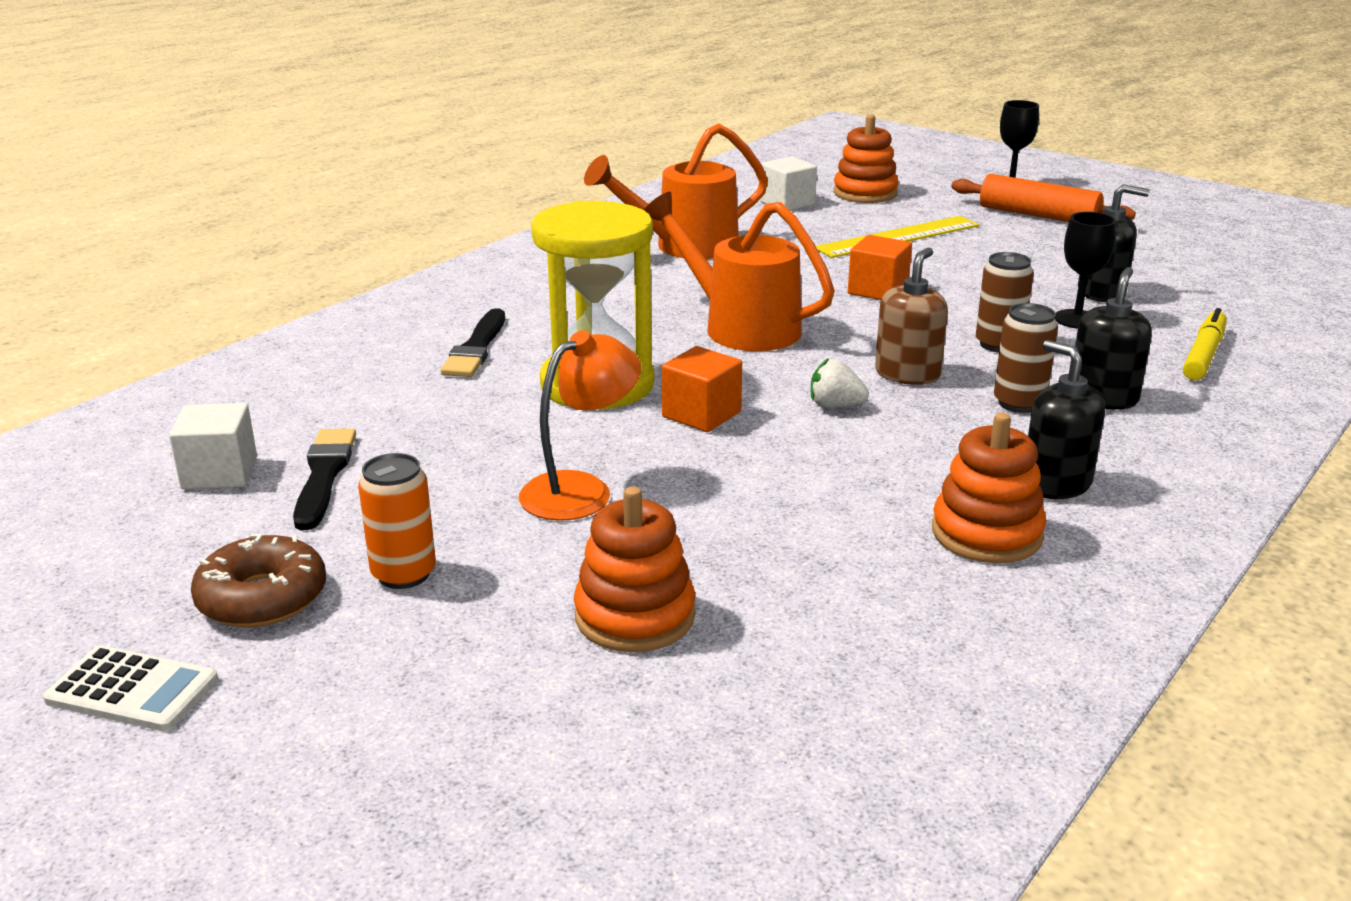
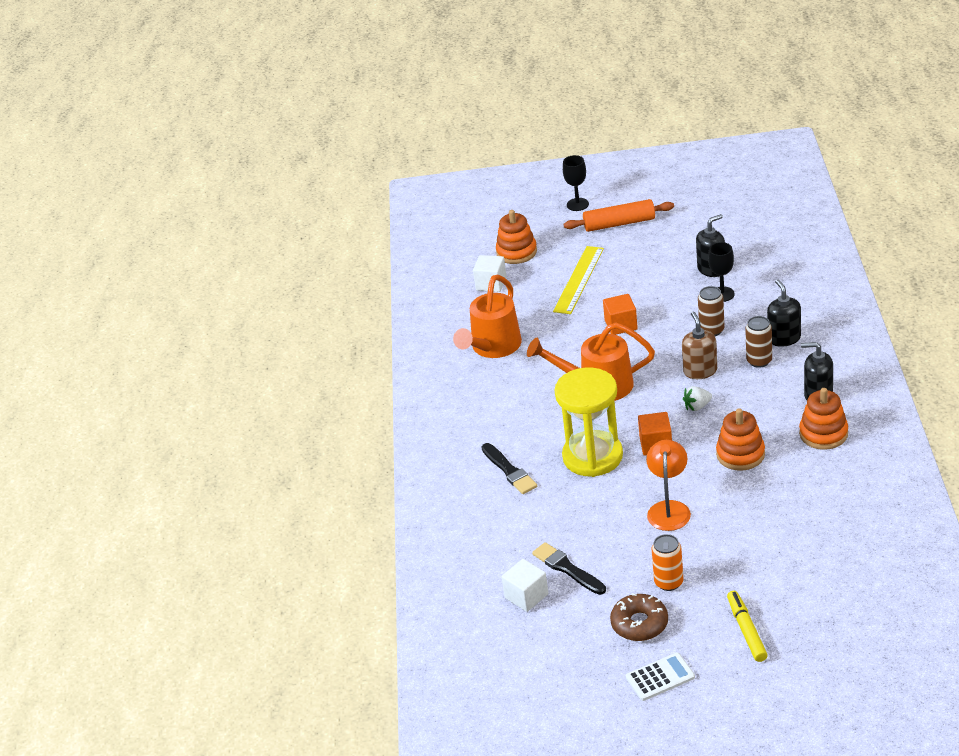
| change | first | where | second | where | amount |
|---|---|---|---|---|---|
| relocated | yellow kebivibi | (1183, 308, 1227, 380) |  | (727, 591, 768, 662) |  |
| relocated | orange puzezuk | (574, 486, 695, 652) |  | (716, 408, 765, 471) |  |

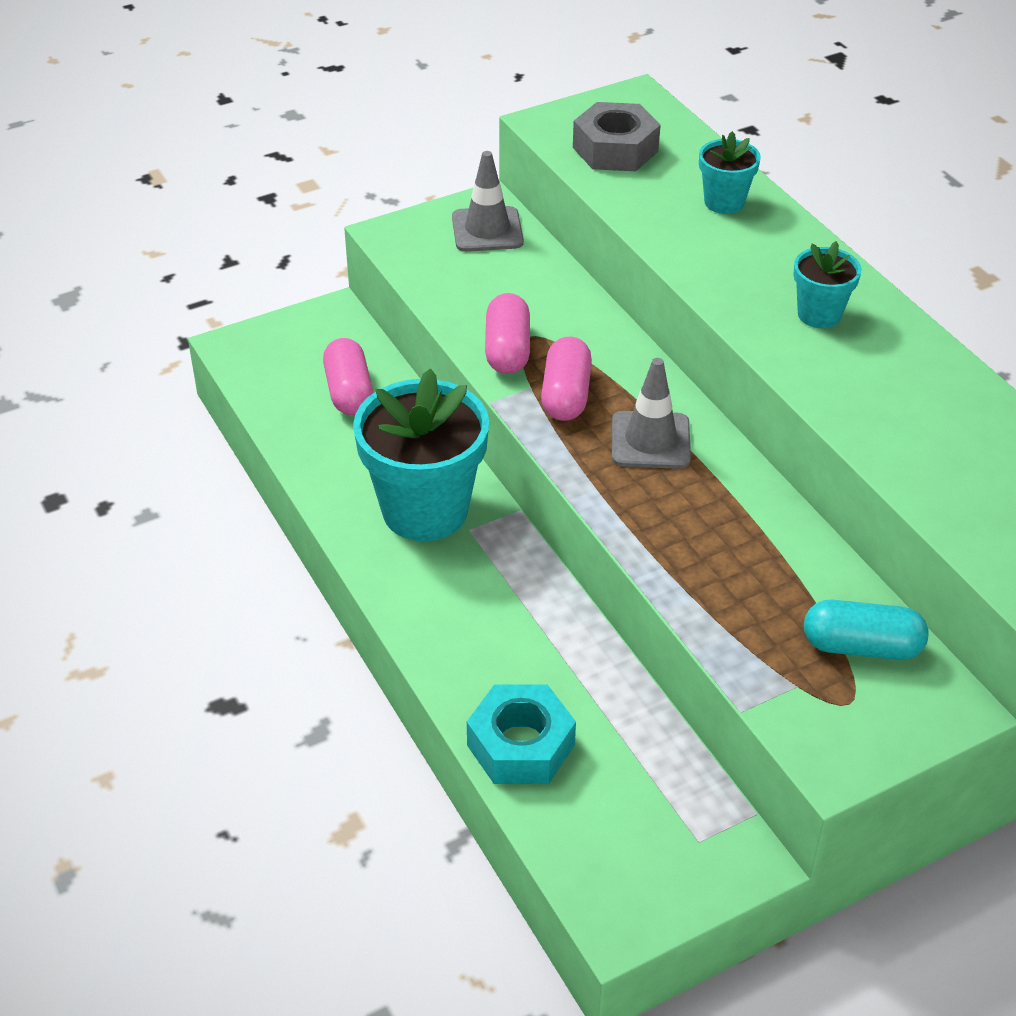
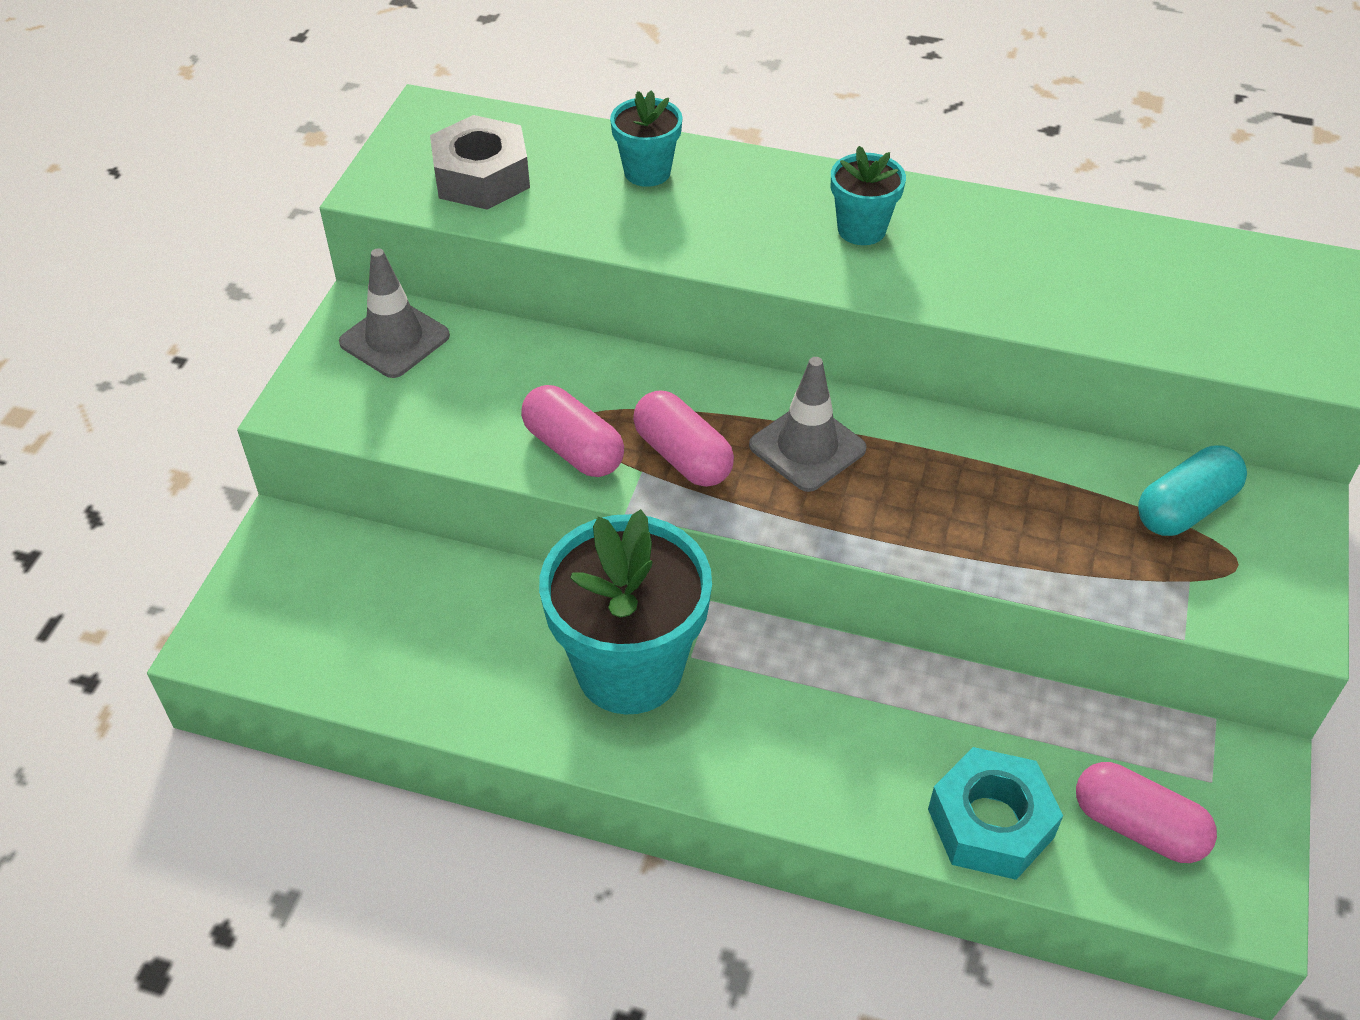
| change | first | where | second | where | amount |
|---|---|---|---|---|---|
| relocated | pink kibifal | (323, 338, 373, 415) |  | (1076, 762, 1217, 863) |  |

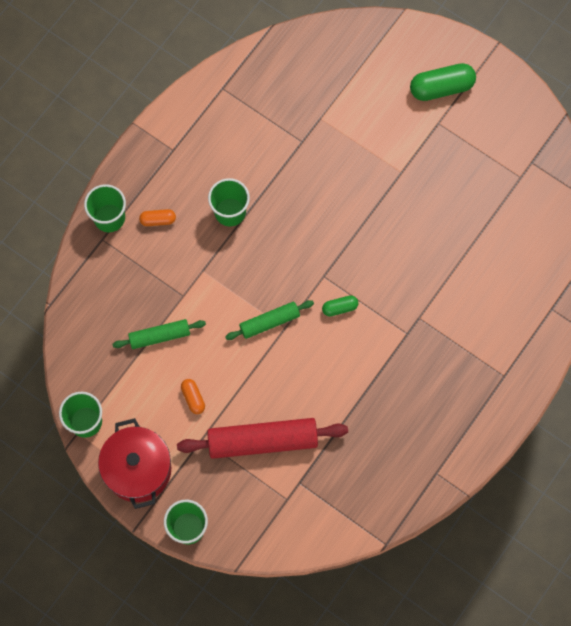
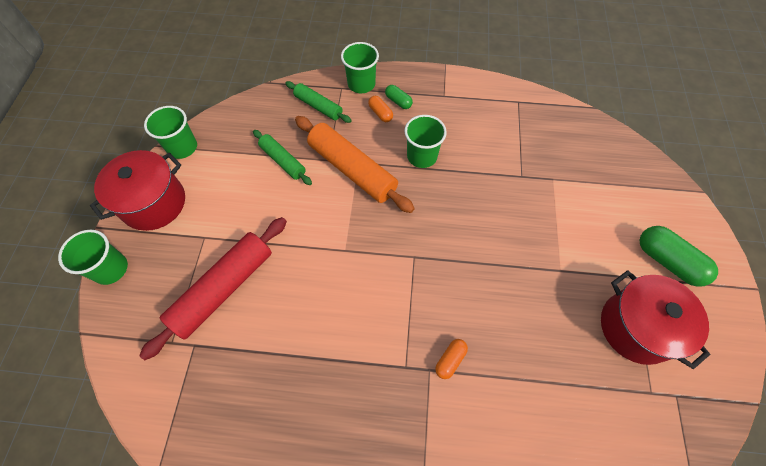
| change | first | where | second | where | amount |
|---|---|---|---|---|---|
| relocated | green kibifal | (322, 295, 359, 317) |  | (385, 85, 413, 109) |  |
| relocated | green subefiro | (225, 300, 314, 340) |  | (285, 81, 352, 123) |  |
| relocated | orange kibifal | (181, 379, 205, 414) |  | (435, 339, 468, 379) |  |
| spun | red subefiro | (177, 418, 348, 459) |  | (139, 217, 287, 360) | 75 degrees clockwise |
| appeared |  |  | orange subefiro | (295, 116, 415, 213) |  |
| appeared |  |  | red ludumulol | (601, 270, 710, 369) |  |

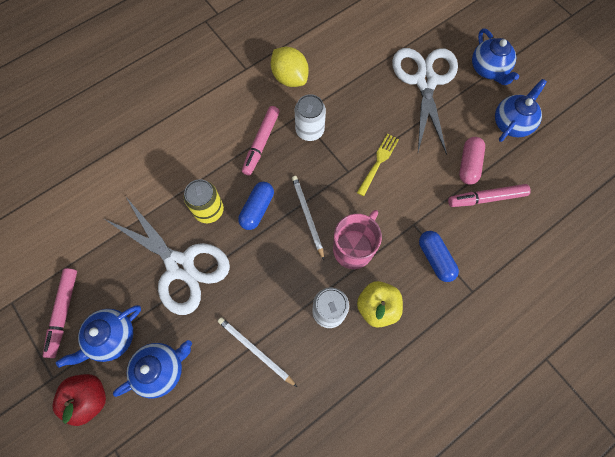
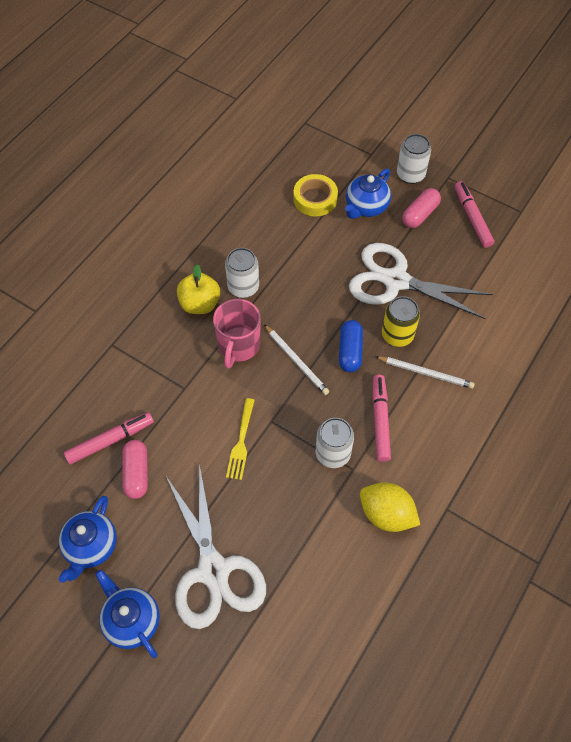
| change | first | where | second | where | amount |
|---|---|---|---|---|---|
| missing | blue kibifal | (419, 231, 459, 282) |  |  |  |
| exchanged | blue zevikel | (56, 305, 141, 368) | pink kibifal | (402, 188, 441, 228) |  |
| relocated | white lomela | (218, 317, 297, 387) |  | (375, 356, 475, 389) |  |
| exchanged | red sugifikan | (52, 374, 106, 426) | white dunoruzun | (397, 134, 431, 184) |  |
| appeared |  |  | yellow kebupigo | (293, 174, 338, 217) |  |

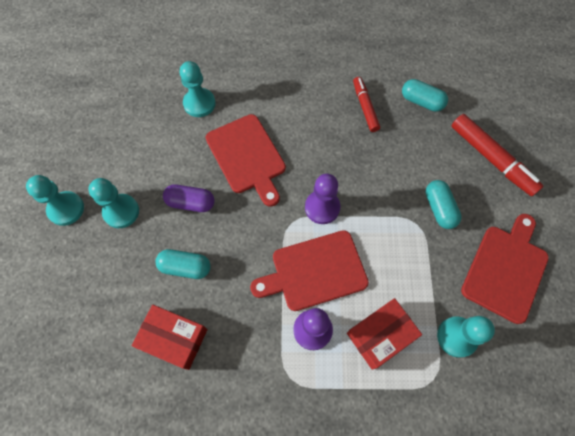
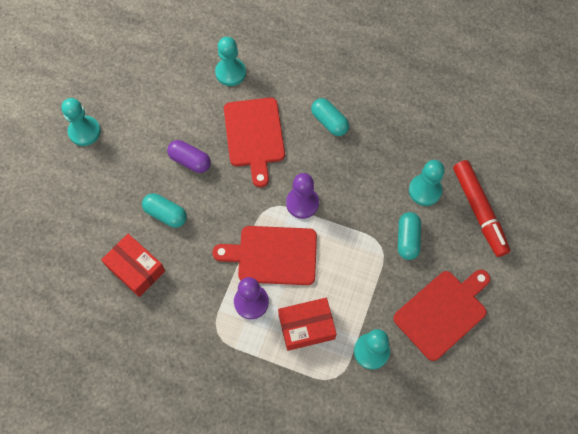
| change | first | where | second | where | amount |
|---|---|---|---|---|---|
| missing | red kebivibi | (353, 77, 380, 132) |  |  |  |
| relocated | turquoise kibifal | (402, 79, 448, 112) |  | (311, 98, 349, 136) |  |
| relocated | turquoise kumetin | (88, 178, 139, 228) |  | (409, 160, 445, 206) |  |

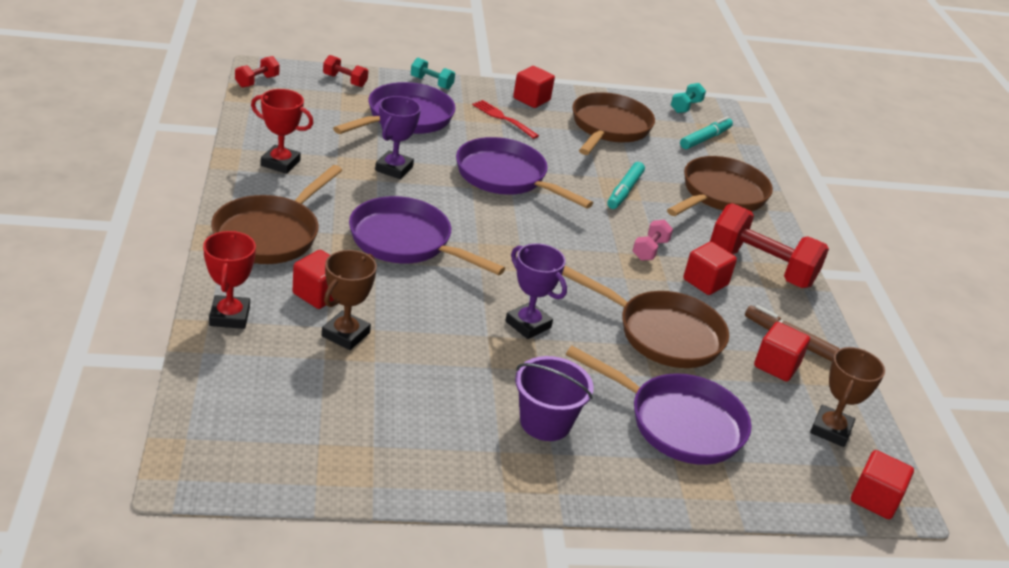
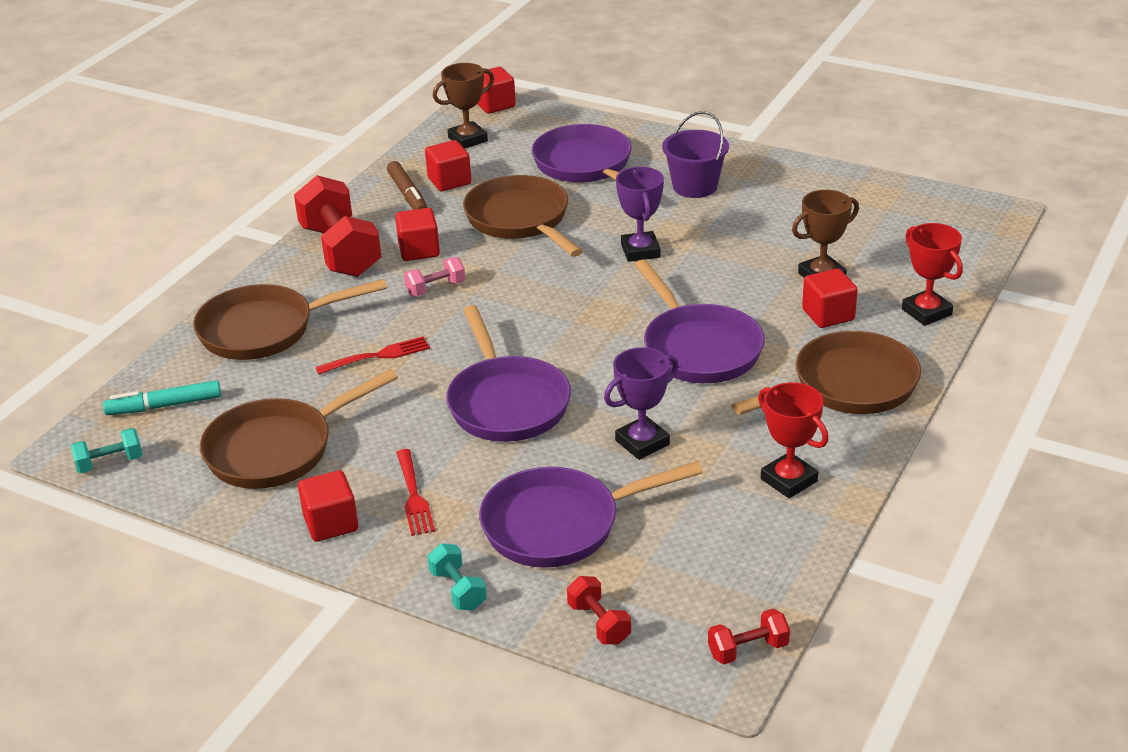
| change | first | where | second | where | amount |
|---|---|---|---|---|---|
| exchanged | turquoise kebivibi | (607, 162, 645, 209) | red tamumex | (315, 336, 430, 374) |  |
| spun | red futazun | (203, 231, 256, 329) |  | (902, 223, 963, 326) | 60 degrees counterclockwise |

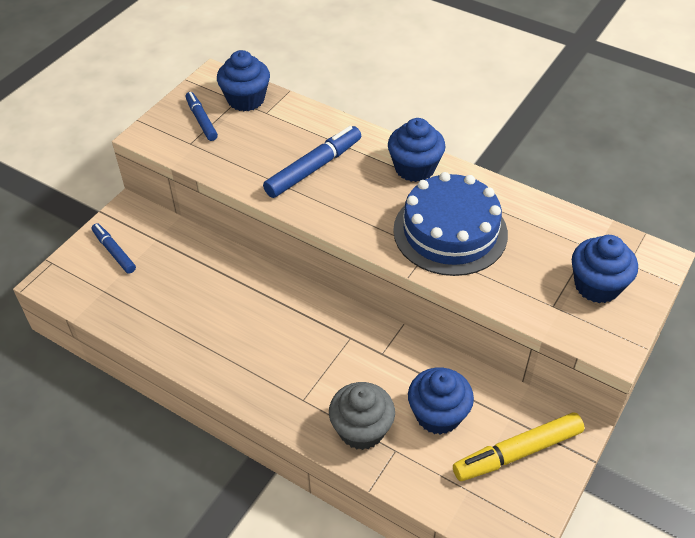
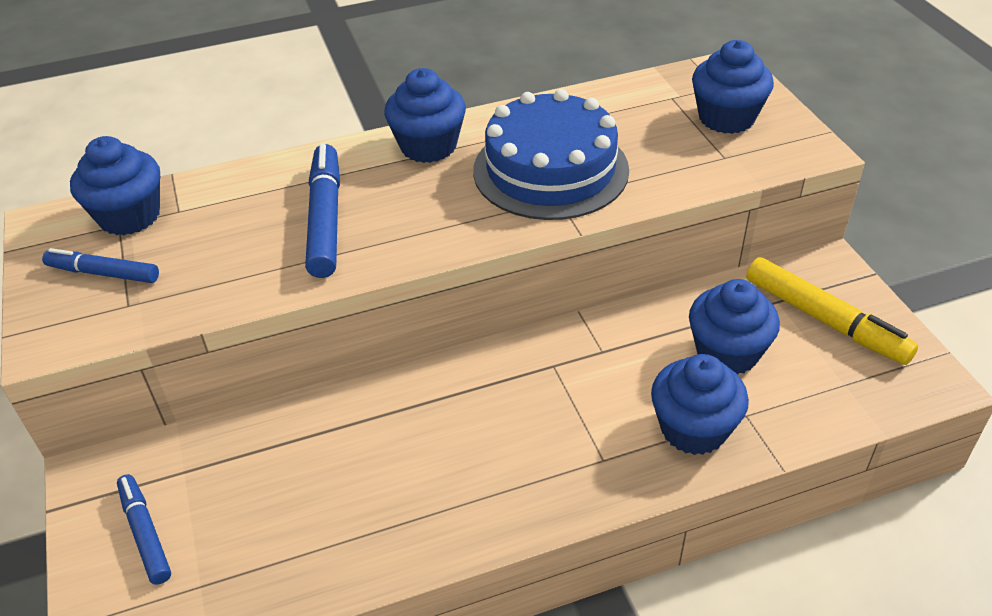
| change | first | where | second | where | amount |
|---|---|---|---|---|---|
| spun | blue kebivibi | (92, 223, 136, 274) |  | (117, 474, 171, 585) | 60 degrees clockwise |
| colour | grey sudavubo | (329, 382, 395, 450) | blue sudavubo | (651, 354, 749, 455) |  |
| spun | yellow kebivibi | (453, 413, 584, 481) |  | (746, 257, 918, 365) | 60 degrees counterclockwise |

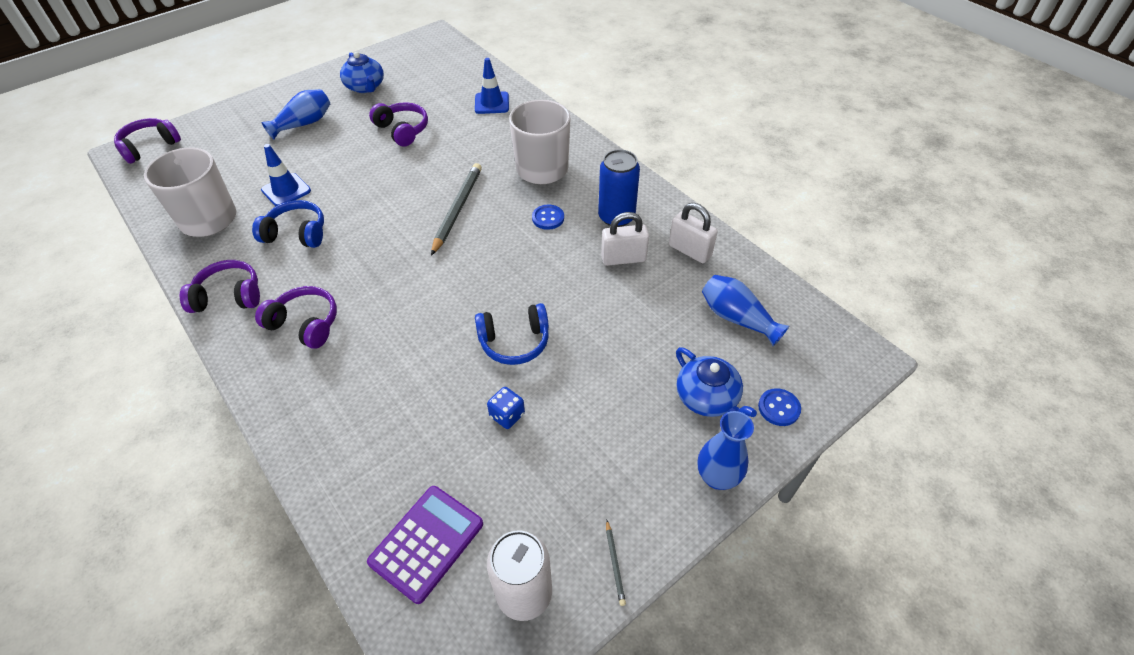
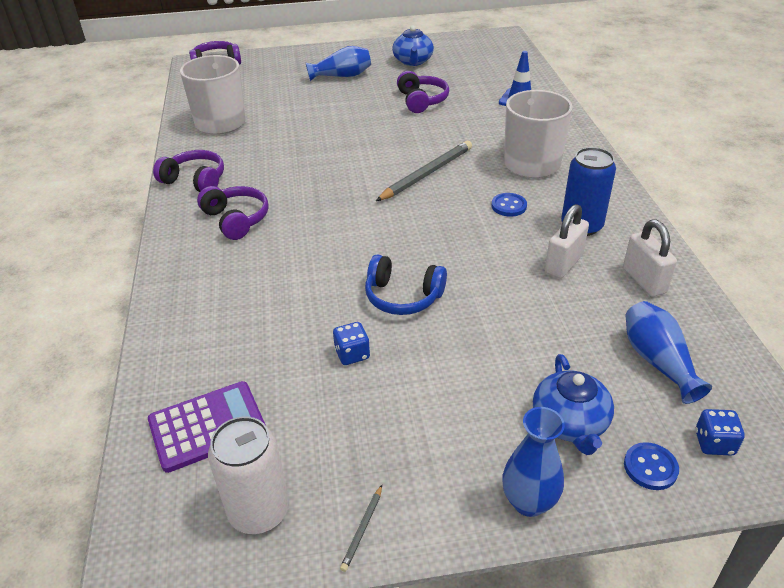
| change | first | where | second | where | amount |
|---|---|---|---|---|---|
| missing | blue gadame | (261, 144, 311, 206) |  |  |  |
| missing | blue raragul | (252, 200, 324, 248) |  |  |  |
| spun | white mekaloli | (601, 212, 649, 266) |  | (545, 204, 589, 278) | 75 degrees counterclockwise |
| appeared |  |  | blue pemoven | (695, 409, 745, 456) |  |

